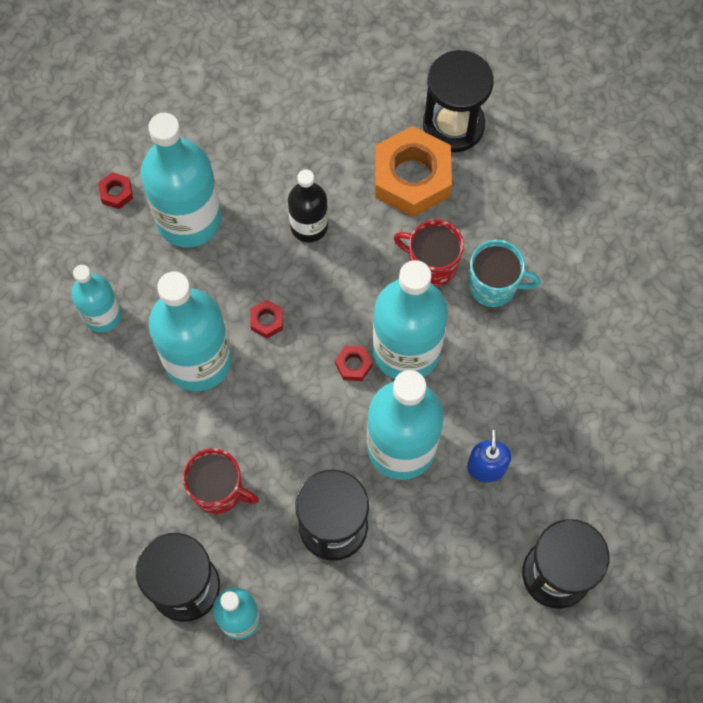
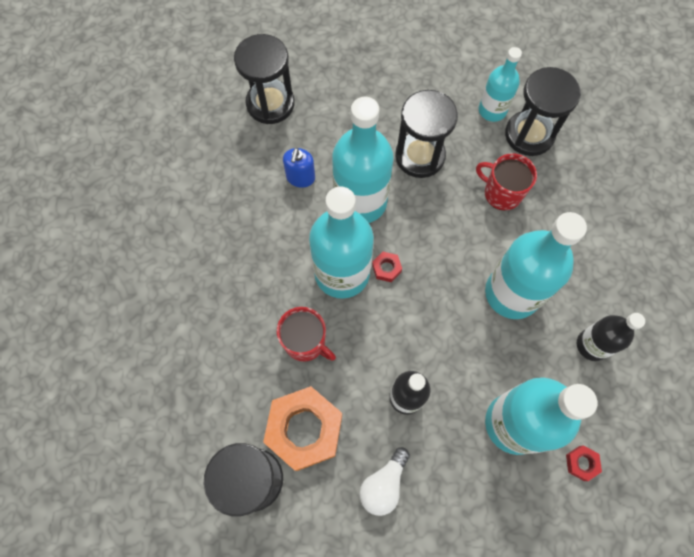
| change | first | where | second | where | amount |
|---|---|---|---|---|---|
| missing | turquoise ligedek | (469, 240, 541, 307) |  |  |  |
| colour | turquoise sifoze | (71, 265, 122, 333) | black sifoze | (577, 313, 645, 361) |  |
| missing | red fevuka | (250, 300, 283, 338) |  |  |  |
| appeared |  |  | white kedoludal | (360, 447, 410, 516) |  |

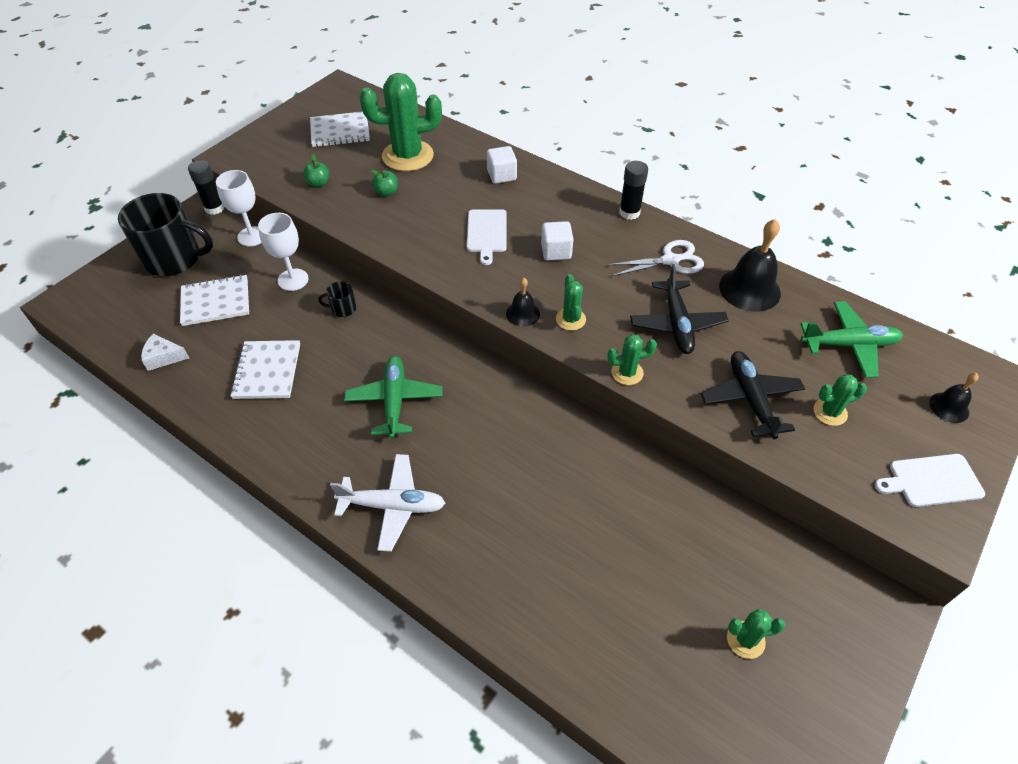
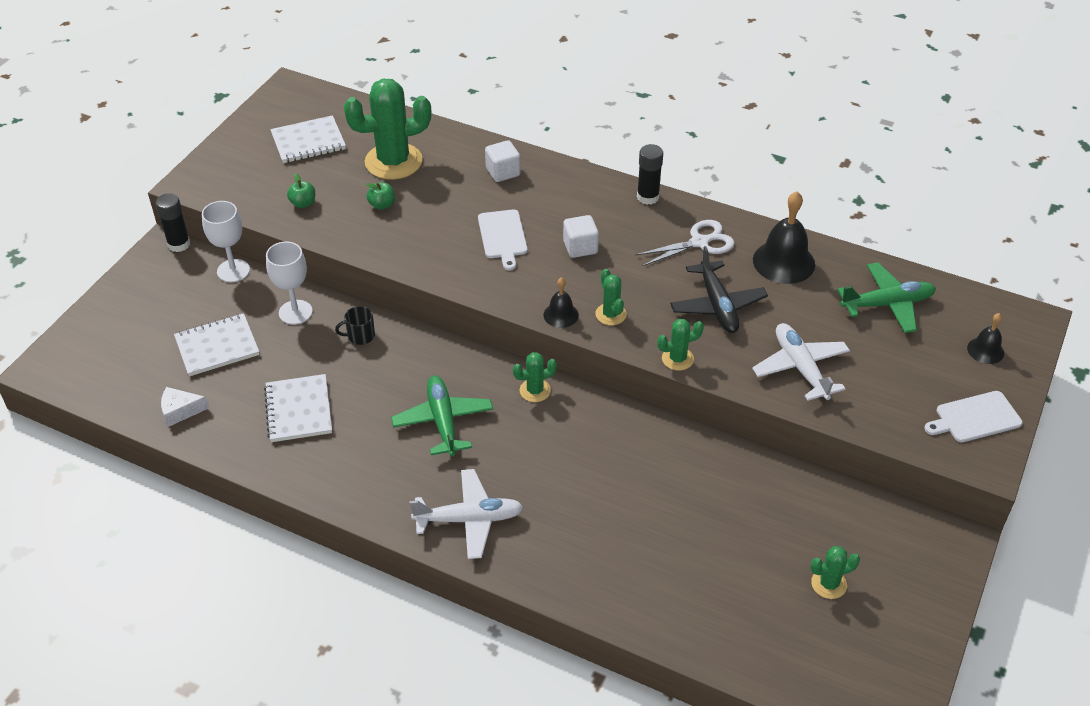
| change | first | where | second | where | amount |
|---|---|---|---|---|---|
| missing | black ligedek | (118, 193, 213, 276) |  |  |  |
| colour | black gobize | (701, 351, 805, 439) | white gobize | (752, 323, 850, 401) |  |
| relocated | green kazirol | (813, 374, 867, 426) |  | (513, 352, 557, 402) |  |

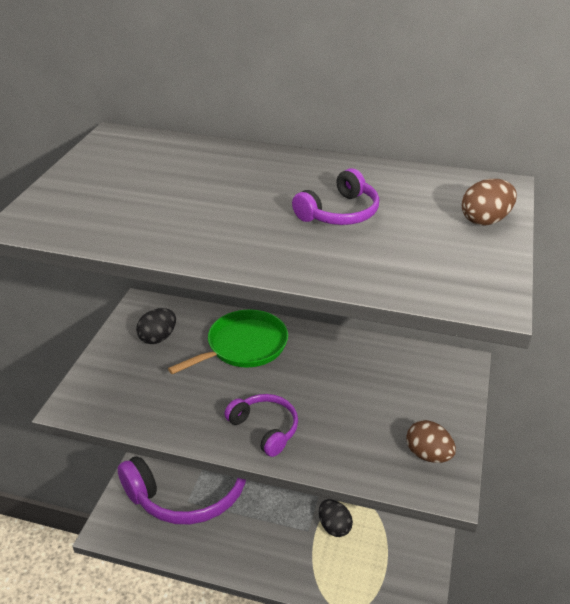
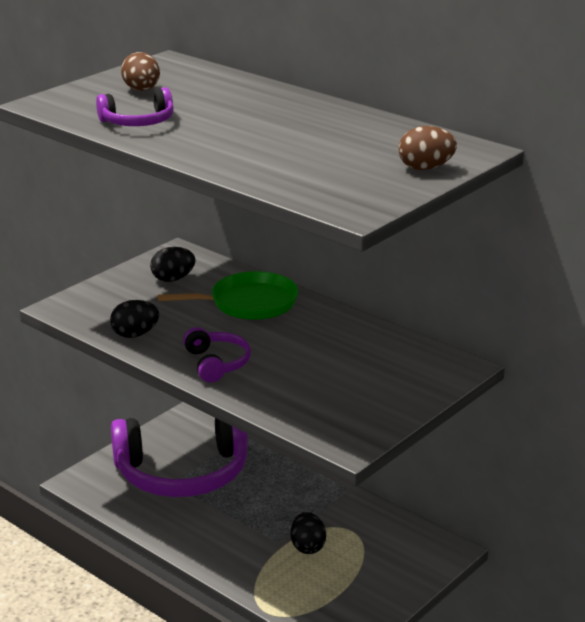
| change | first | where | second | where | amount |
|---|---|---|---|---|---|
| relocated | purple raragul | (292, 168, 379, 225) |  | (96, 87, 174, 126) |  |
| relocated | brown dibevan | (406, 420, 456, 463) |  | (121, 52, 160, 91) |  |
| appeared |  |  | black dibevan | (110, 300, 159, 338) |  |

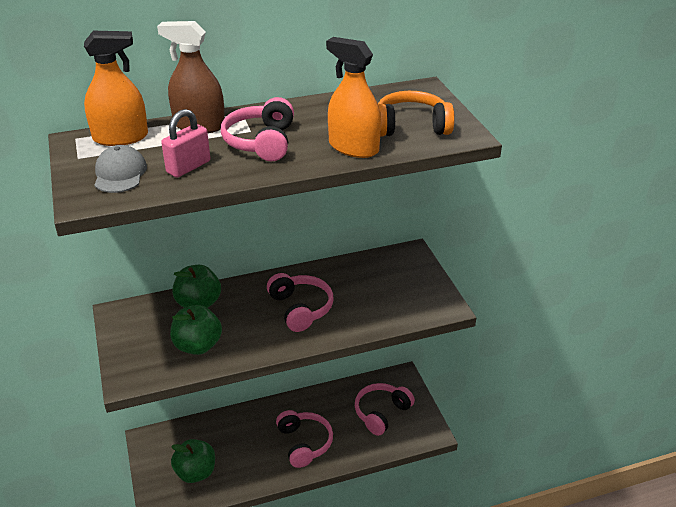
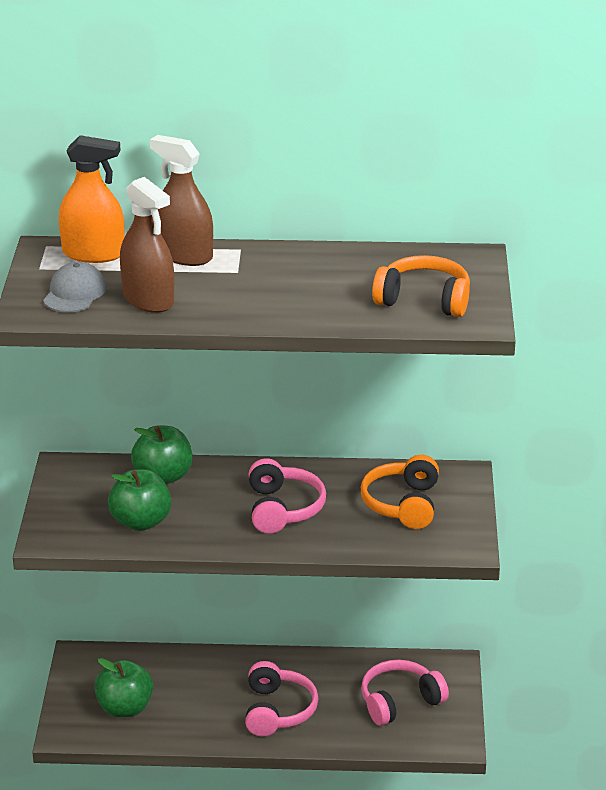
| change | first | where | second | where | amount |
|---|---|---|---|---|---|
| missing | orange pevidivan | (326, 37, 381, 158) |  |  |  |
| missing | pink raragul | (221, 97, 294, 161) |  |  |  |
| exchanged | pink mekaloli | (161, 109, 210, 178) | brown pevidivan | (120, 177, 174, 313) |  |
| appeared |  |  | orange raragul | (361, 455, 439, 529) |  |

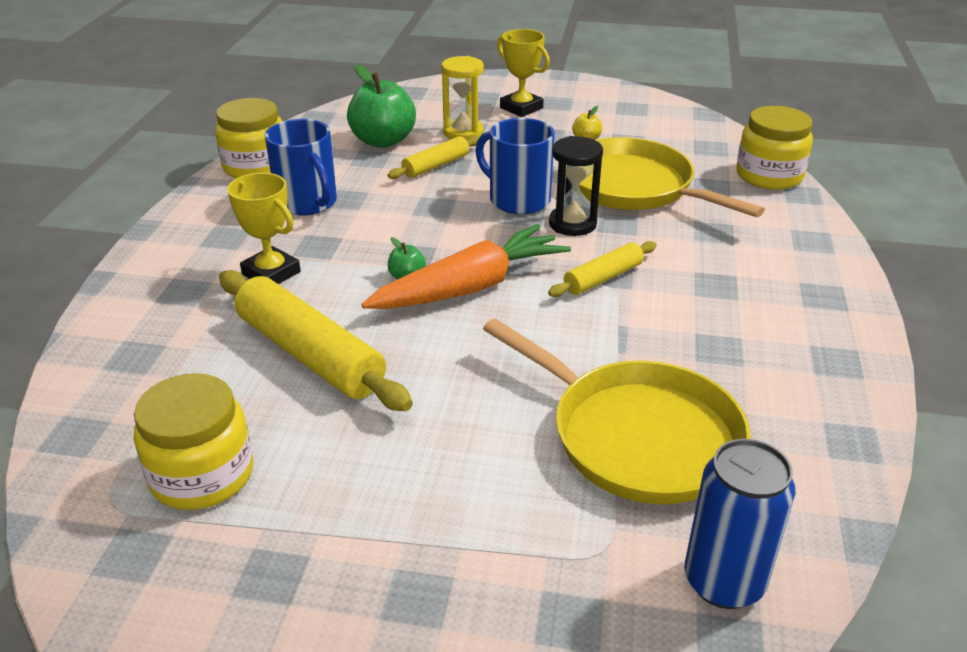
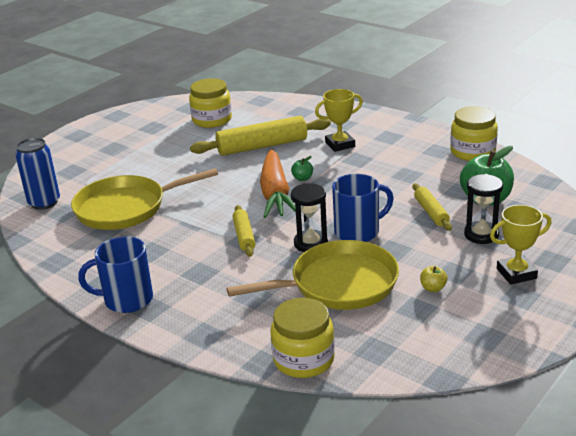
| change | first | where | second | where | amount |
|---|---|---|---|---|---|
| colour | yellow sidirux | (441, 56, 484, 140) | black sidirux | (464, 174, 503, 244) |  |
| relocated | blue ligedek | (265, 119, 337, 215) |  | (78, 236, 153, 313) |  |

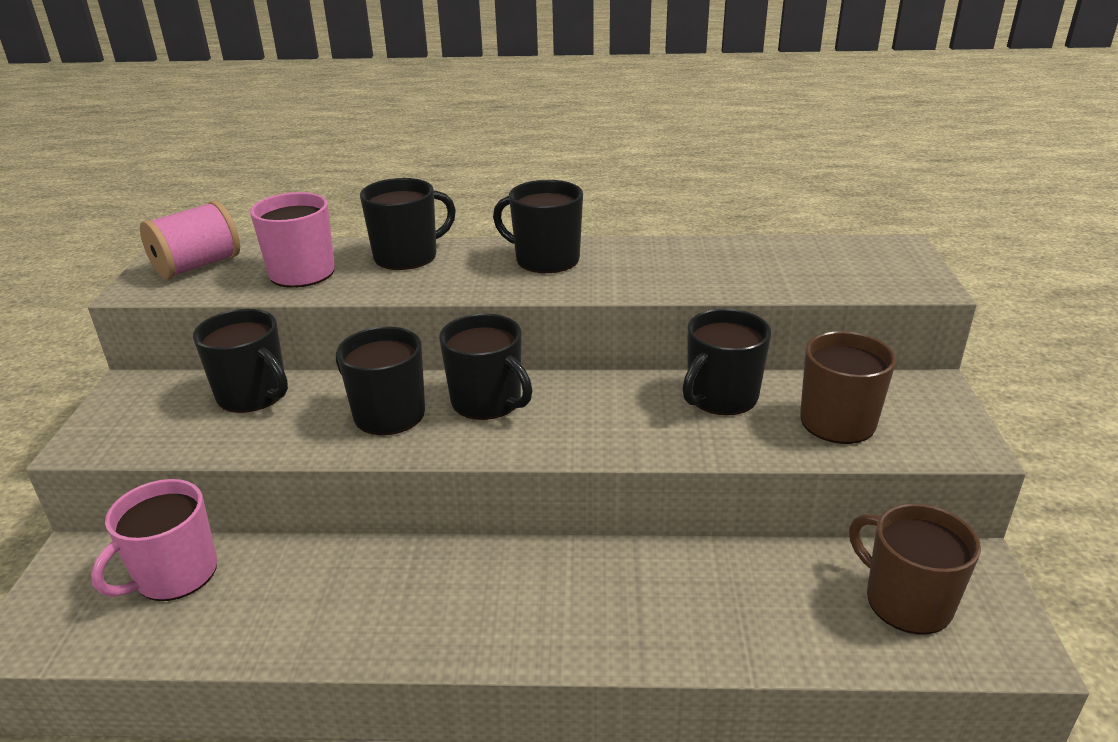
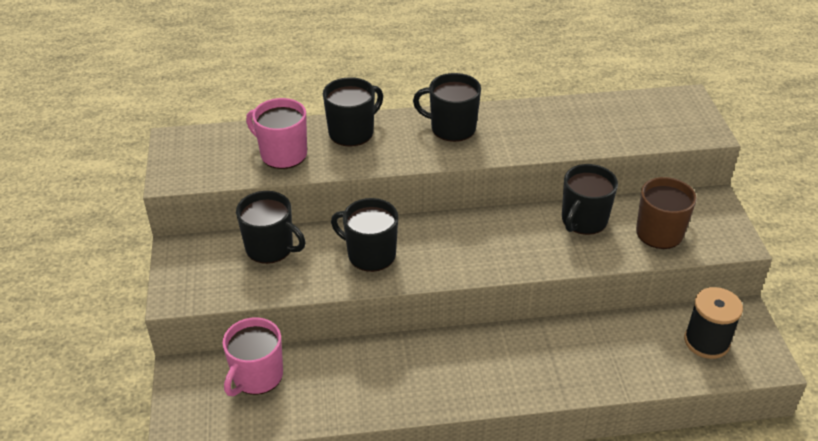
| change | first | where | second | where | amount |
|---|---|---|---|---|---|
| missing | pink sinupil | (140, 201, 240, 279) |  |  |  |
| missing | black ligedek | (439, 313, 532, 420) |  |  |  |
| exchanged | brown ligedek | (849, 503, 981, 635) | black sinupil | (684, 287, 743, 359) |  |

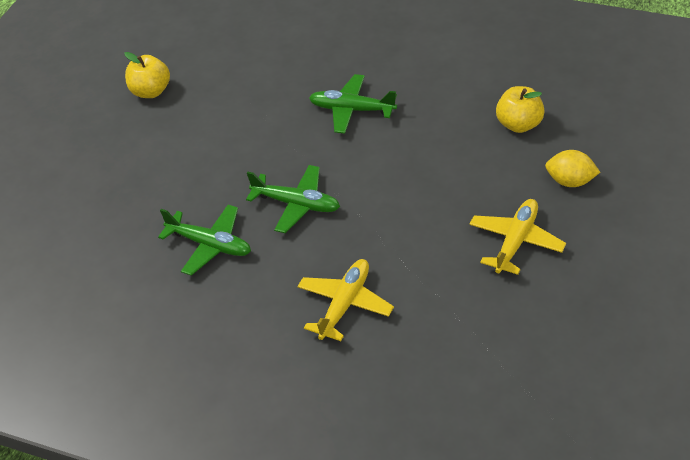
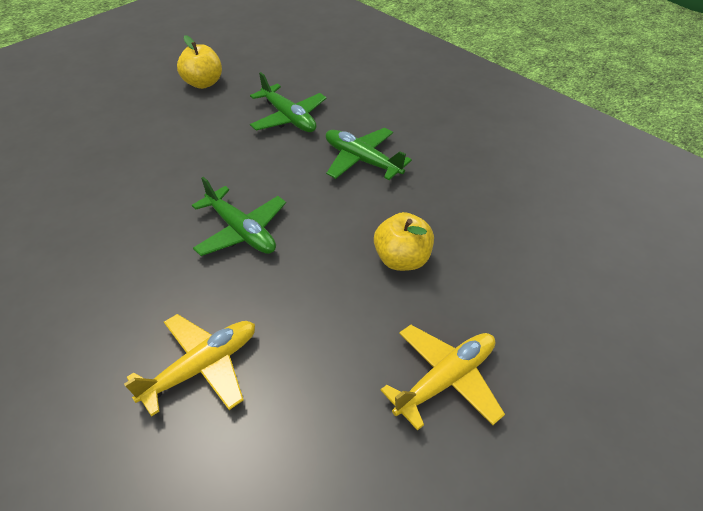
| change | first | where | second | where | amount |
|---|---|---|---|---|---|
| relocated | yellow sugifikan | (496, 86, 545, 133) |  | (374, 212, 434, 271) |  |
| missing | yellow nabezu | (545, 150, 600, 187) |  |  |  |
| relocated | green gobize | (158, 205, 251, 276) |  | (250, 72, 327, 132) |  |

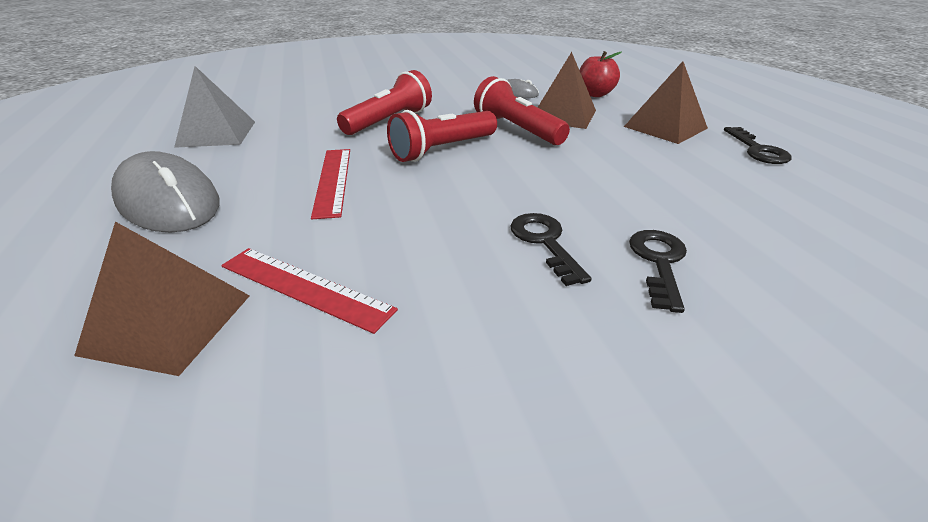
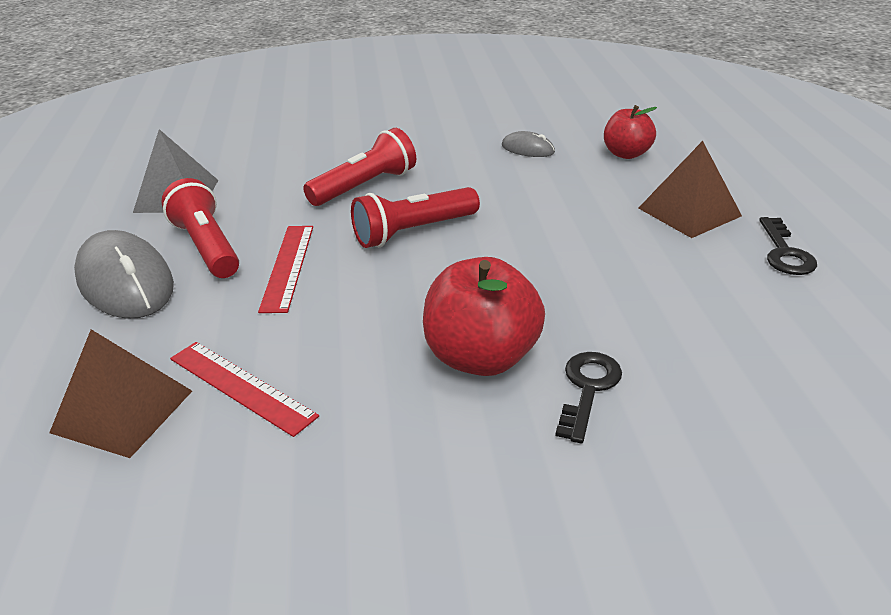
| change | first | where | second | where | amount |
|---|---|---|---|---|---|
| missing | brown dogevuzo | (537, 52, 596, 129) |  |  |  |
| relocated | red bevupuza | (474, 76, 570, 145) |  | (161, 178, 239, 278) |  |
| exchanged | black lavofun | (510, 213, 592, 286) | red sugifikan | (423, 257, 545, 376) |  |

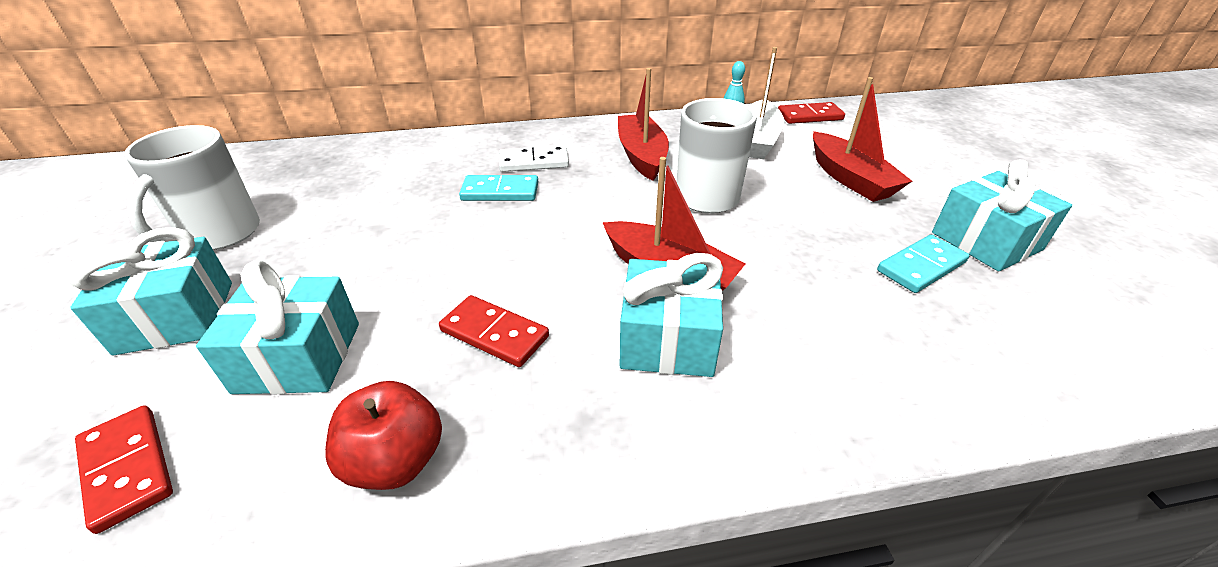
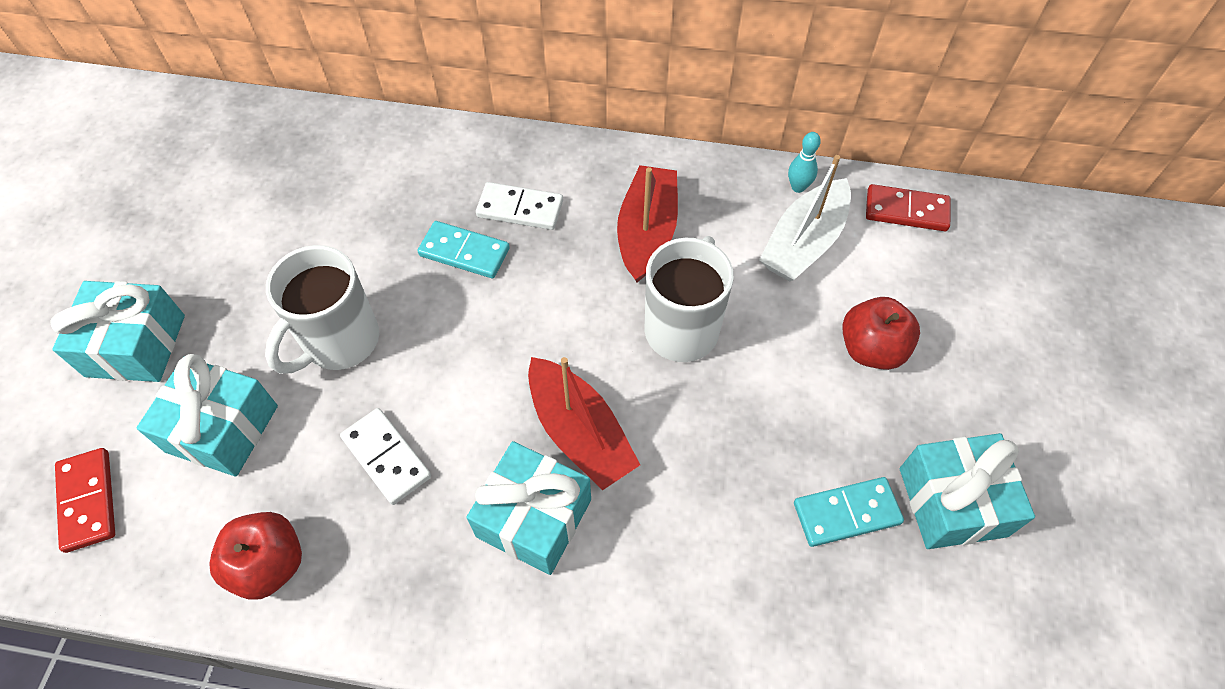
| change | first | where | second | where | amount |
|---|---|---|---|---|---|
| exchanged | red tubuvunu | (813, 77, 912, 202) | red sugifikan | (842, 297, 920, 370) |  |
| relocated | white ligedek | (124, 125, 260, 250) |  | (265, 245, 379, 374) |  |
| colour | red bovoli | (439, 295, 549, 367) | white bovoli | (340, 408, 431, 505) |  |

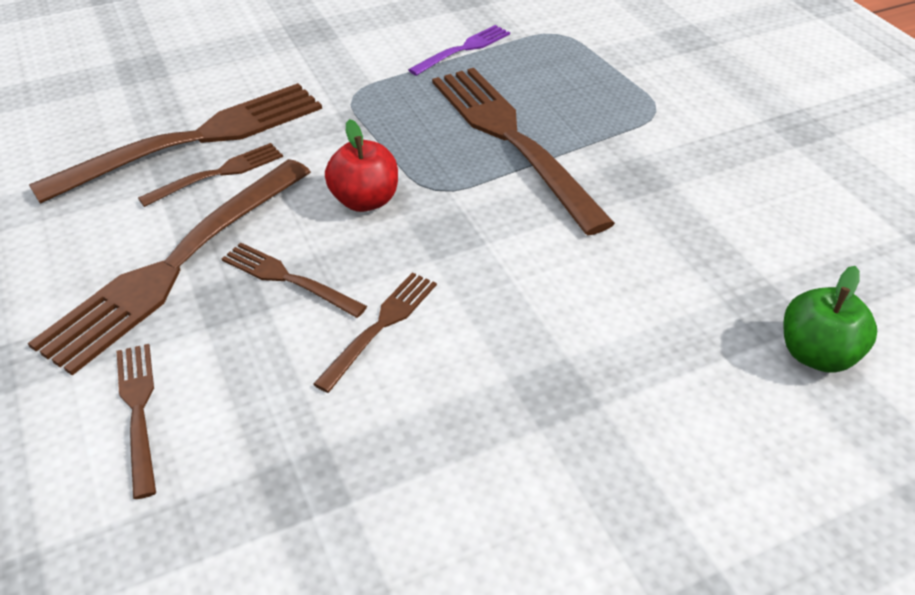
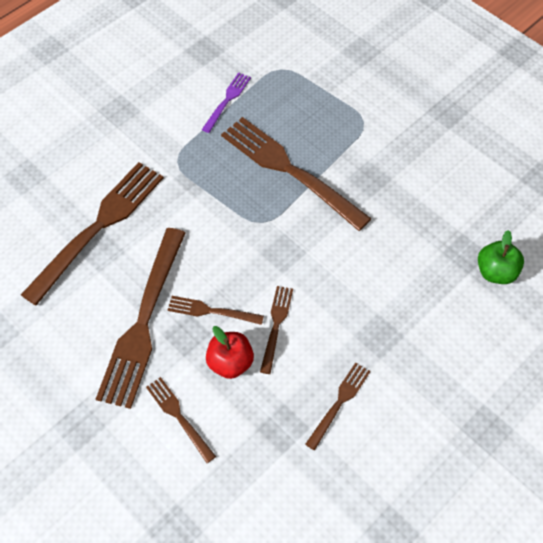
| change | first | where | second | where | amount |
|---|---|---|---|---|---|
| relocated | red sugifikan | (325, 119, 398, 212) |  | (206, 326, 254, 379) |  |
| relocated | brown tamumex | (138, 143, 283, 207) |  | (305, 362, 371, 450) |  |

